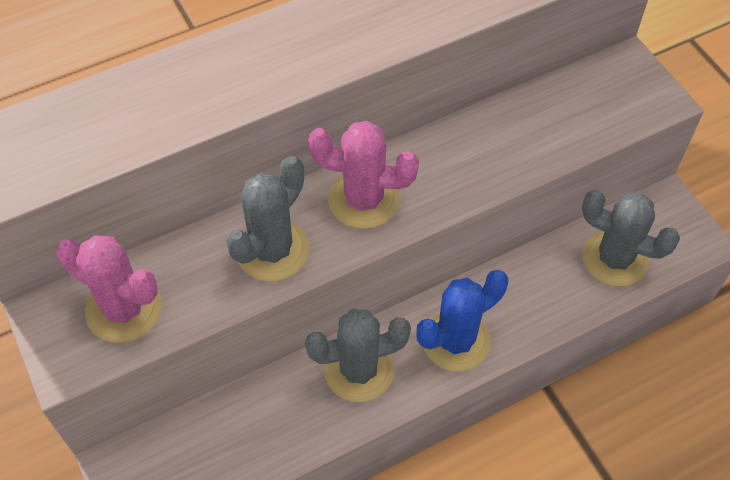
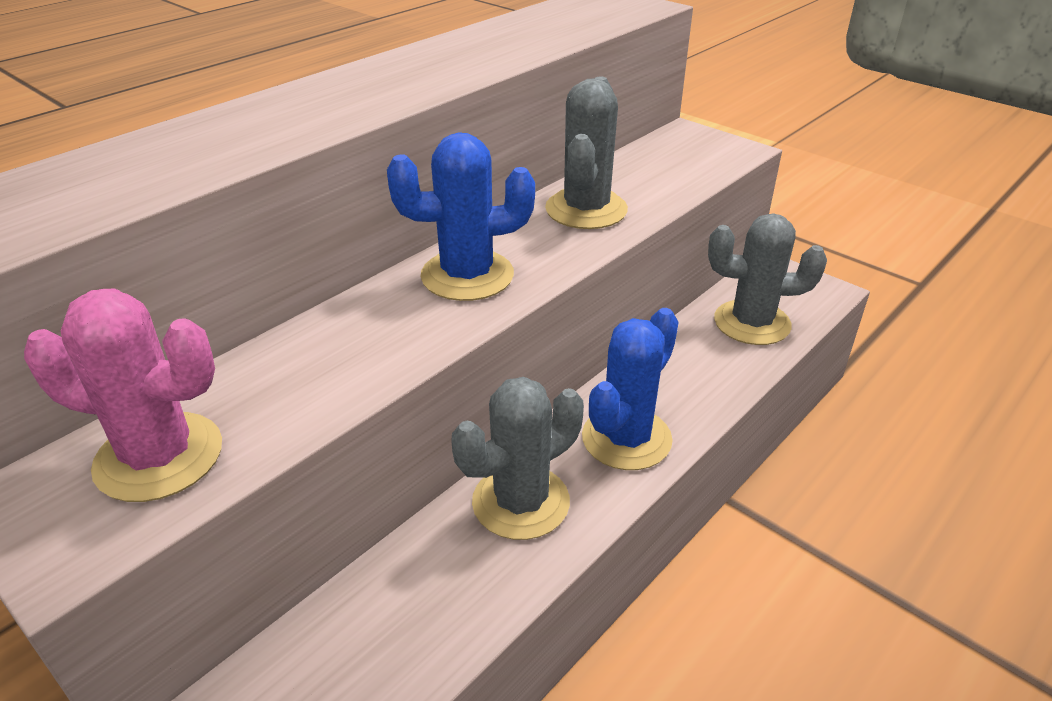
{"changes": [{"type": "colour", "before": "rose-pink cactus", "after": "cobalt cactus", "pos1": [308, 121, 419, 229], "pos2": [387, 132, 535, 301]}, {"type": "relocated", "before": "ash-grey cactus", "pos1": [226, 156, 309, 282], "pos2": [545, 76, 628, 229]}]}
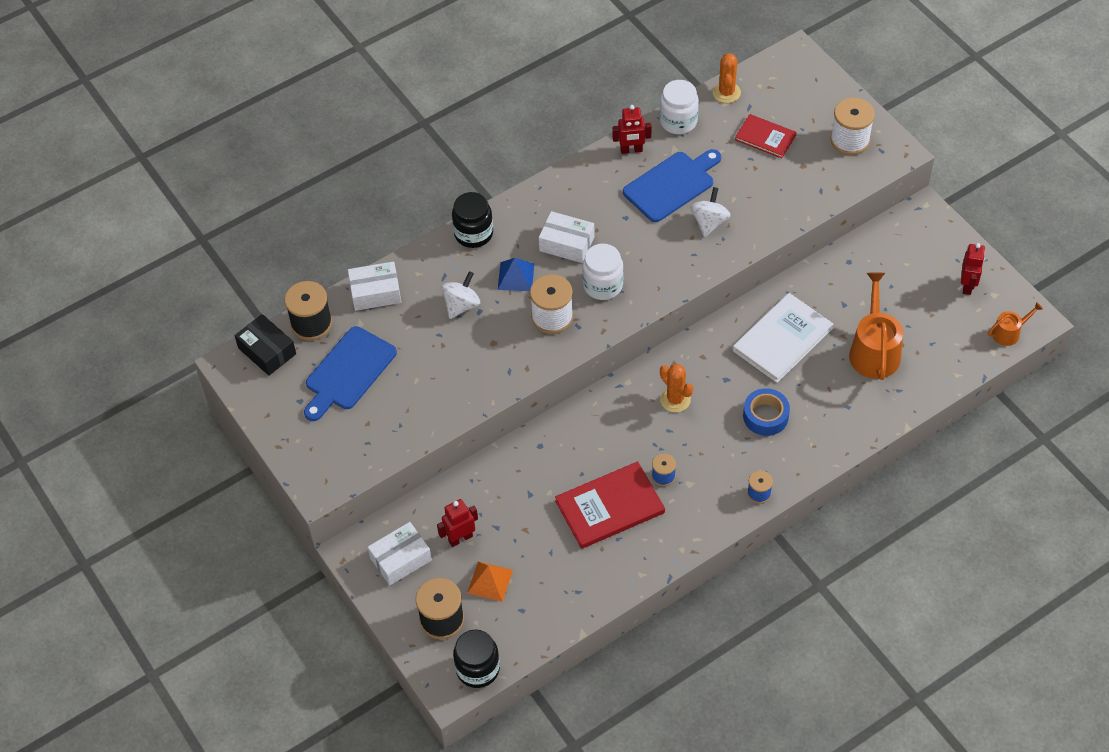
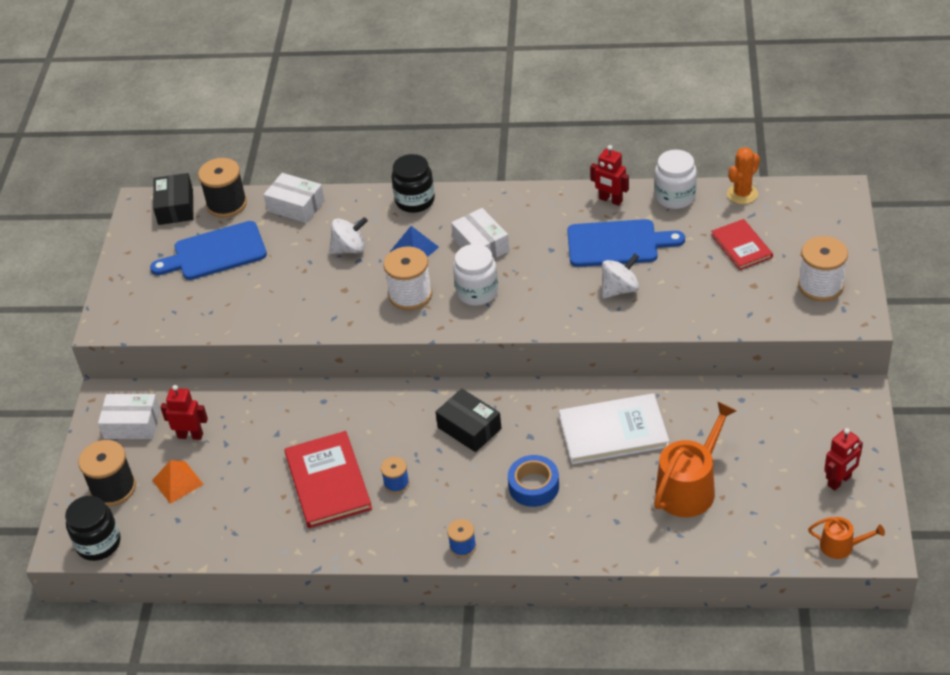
{"changes": [{"type": "spun", "before": "scarlet hardback", "pos1": [555, 461, 665, 549], "pos2": [284, 431, 372, 528], "turn": 60}, {"type": "exchanged", "before": "bright orange cactus", "after": "jet-black package", "pos1": [660, 364, 693, 412], "pos2": [436, 389, 501, 452]}]}
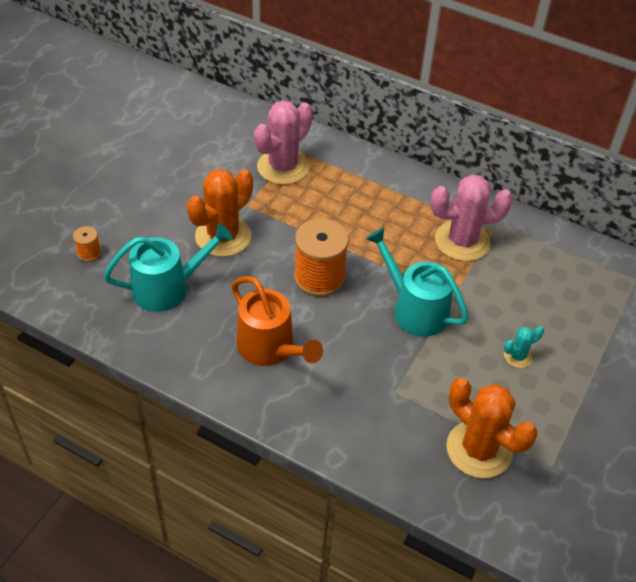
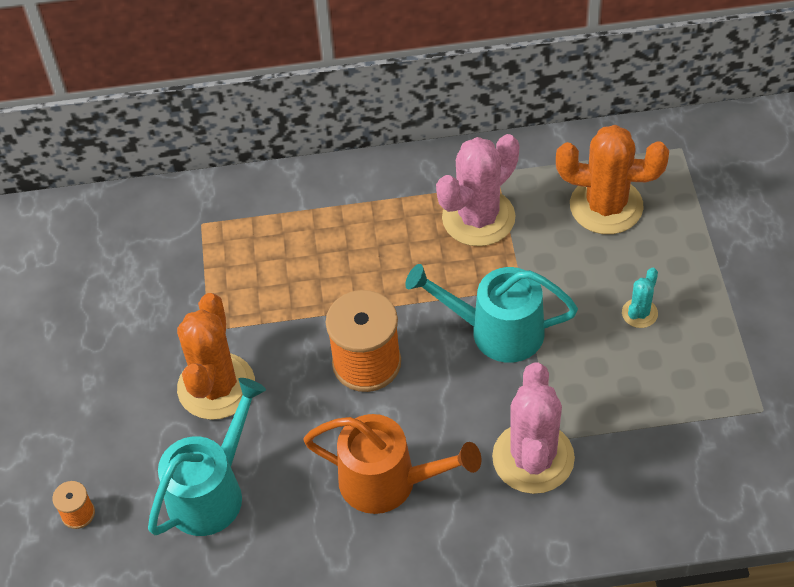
{"changes": [{"type": "relocated", "before": "rose-pink cactus", "pos1": [254, 100, 313, 185], "pos2": [492, 362, 575, 494]}, {"type": "relocated", "before": "bright orange cactus", "pos1": [446, 378, 537, 478], "pos2": [556, 125, 669, 234]}]}
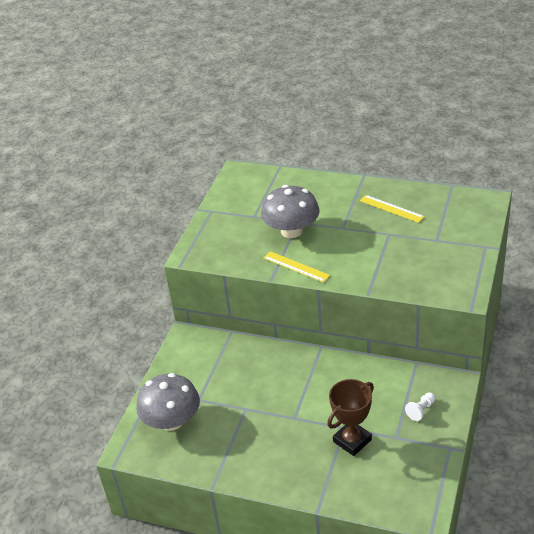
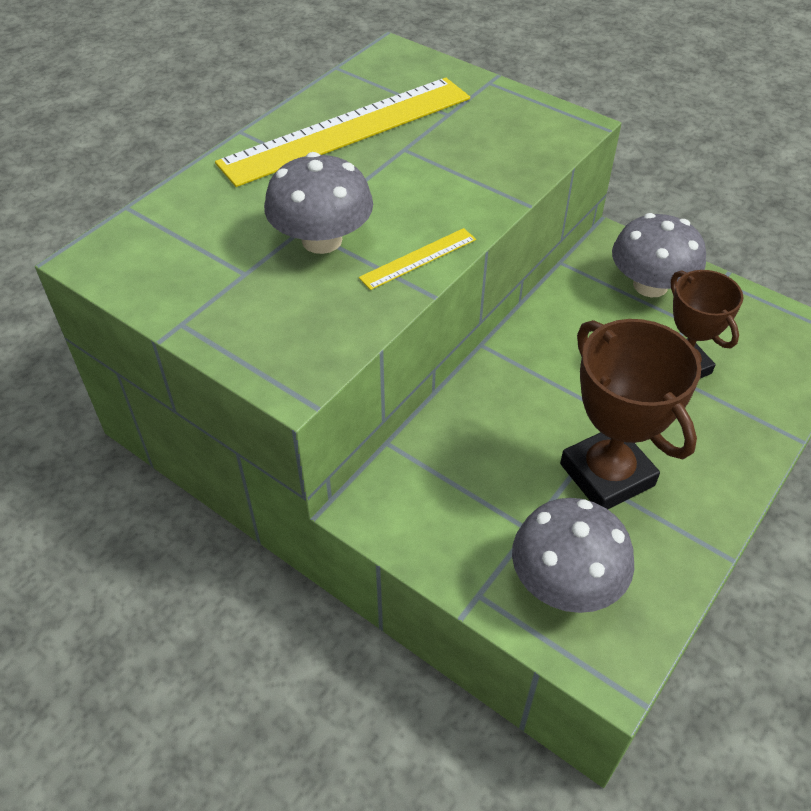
{"changes": [{"type": "size", "before": "bright yellow measuring stick", "pos1": [360, 195, 425, 223], "pos2": [215, 78, 470, 187], "scale": 2.42}, {"type": "appeared", "after": "russet trophy", "pos2": [560, 319, 701, 509]}, {"type": "exchanged", "before": "pure white pawn", "after": "ash-grey mushroom", "pos1": [405, 392, 435, 421], "pos2": [612, 213, 706, 298]}]}
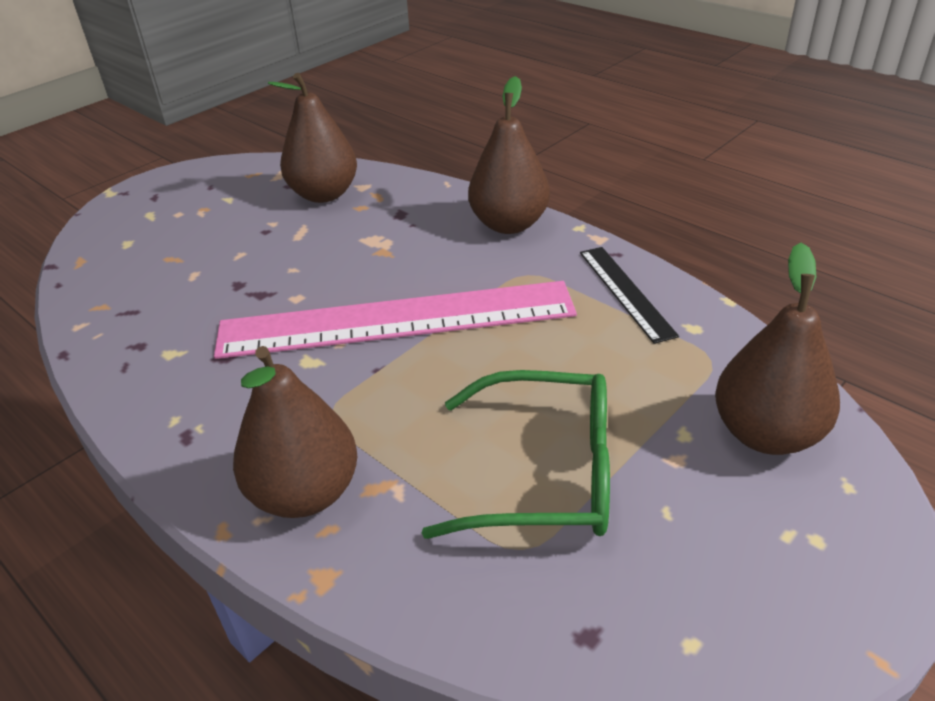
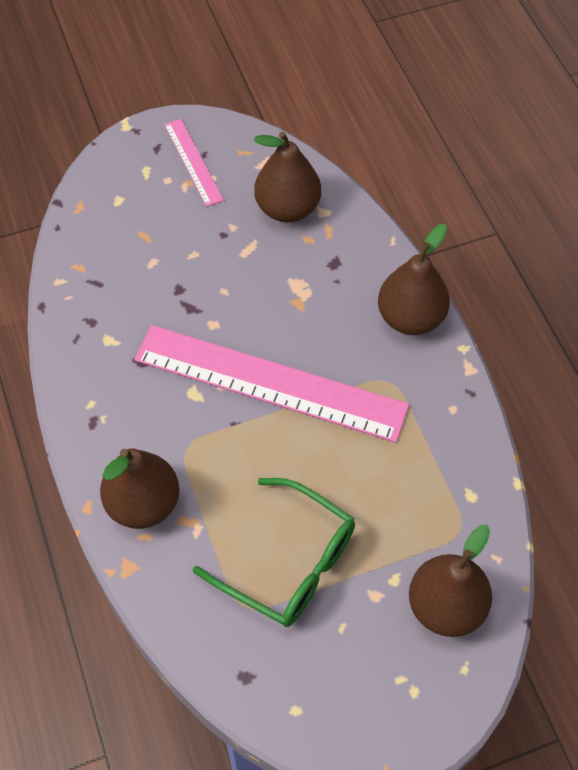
{"changes": [{"type": "appeared", "after": "rose-pink measuring stick", "pos2": [164, 119, 224, 207]}, {"type": "missing", "before": "jet-black measuring stick", "pos1": [580, 247, 679, 344]}]}
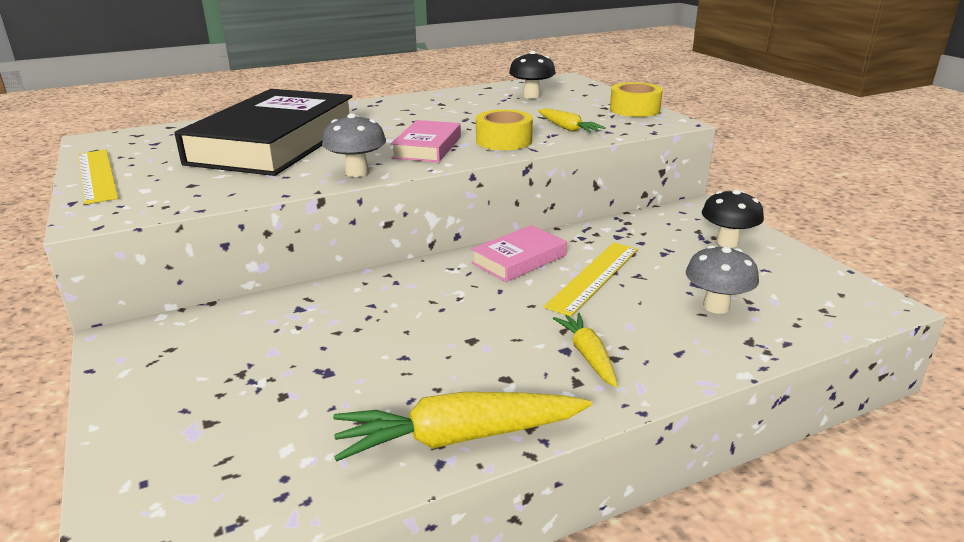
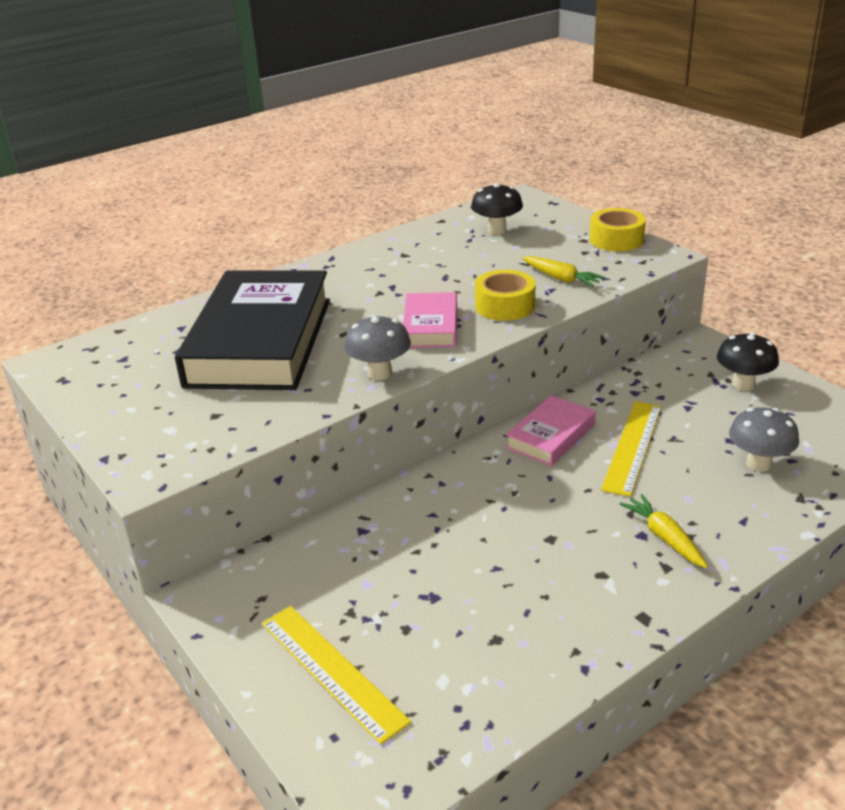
{"changes": [{"type": "relocated", "before": "bright yellow measuring stick", "pos1": [78, 150, 118, 205], "pos2": [262, 606, 411, 744]}, {"type": "missing", "before": "bright yellow toy carrot", "pos1": [333, 392, 592, 461]}]}
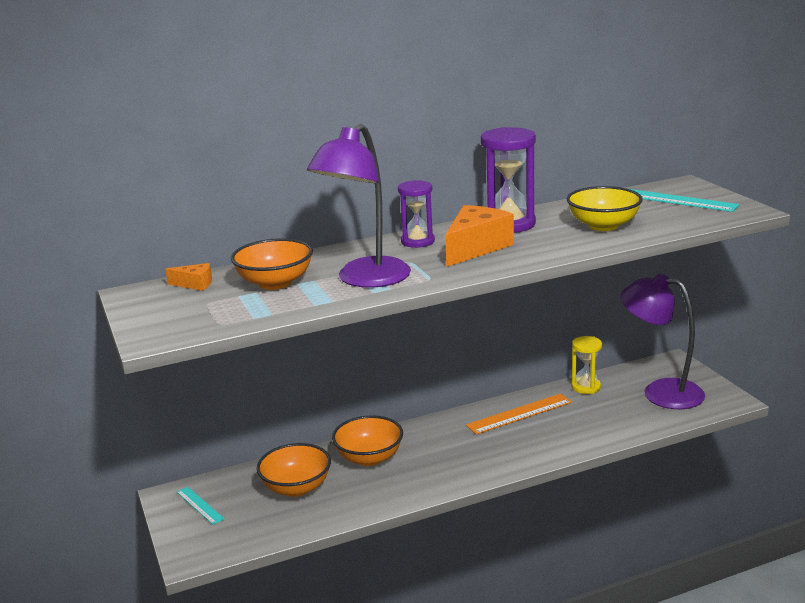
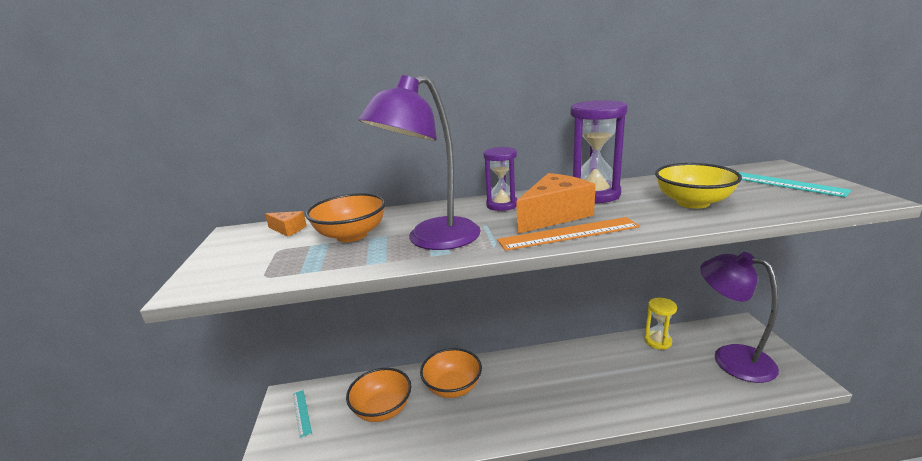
{"changes": [{"type": "relocated", "before": "bright orange measuring stick", "pos1": [466, 394, 572, 435], "pos2": [497, 217, 640, 251]}]}
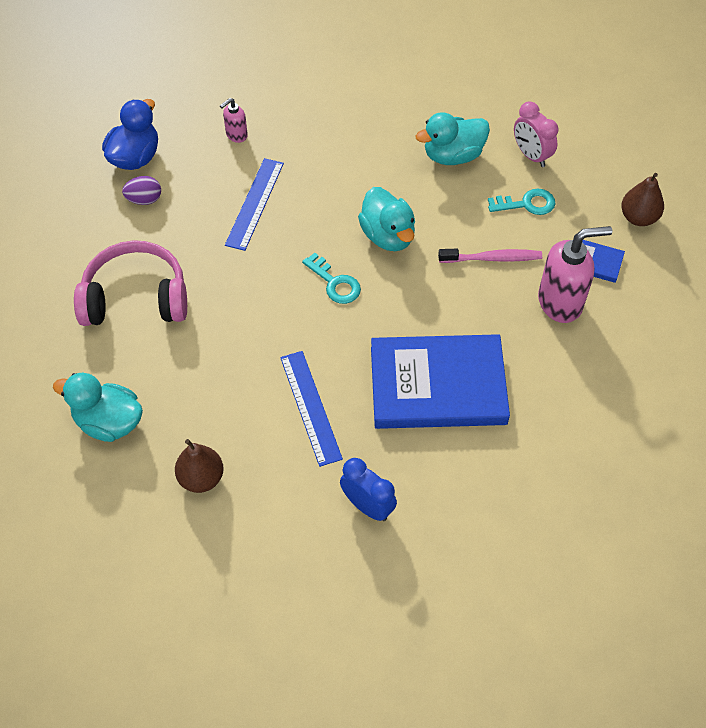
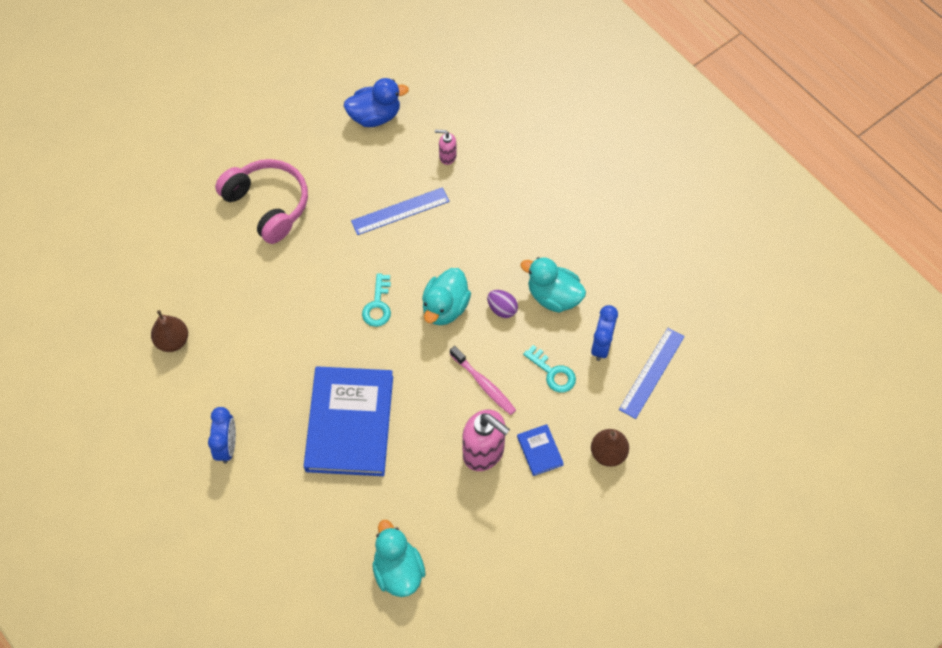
{"changes": [{"type": "spun", "before": "cobalt hardback", "pos1": [371, 334, 510, 429], "pos2": [304, 366, 393, 476], "turn": 45}, {"type": "relocated", "before": "aqua duck", "pos1": [53, 373, 143, 442], "pos2": [372, 520, 425, 597]}, {"type": "relocated", "before": "violet egg shape", "pos1": [122, 176, 161, 205], "pos2": [487, 290, 518, 318]}, {"type": "colour", "before": "rose-pink bedside clock", "after": "cobalt bedside clock", "pos1": [514, 101, 558, 167], "pos2": [591, 305, 618, 361]}, {"type": "relocated", "before": "cobalt measuring stick", "pos1": [280, 351, 343, 467], "pos2": [619, 328, 685, 419]}]}
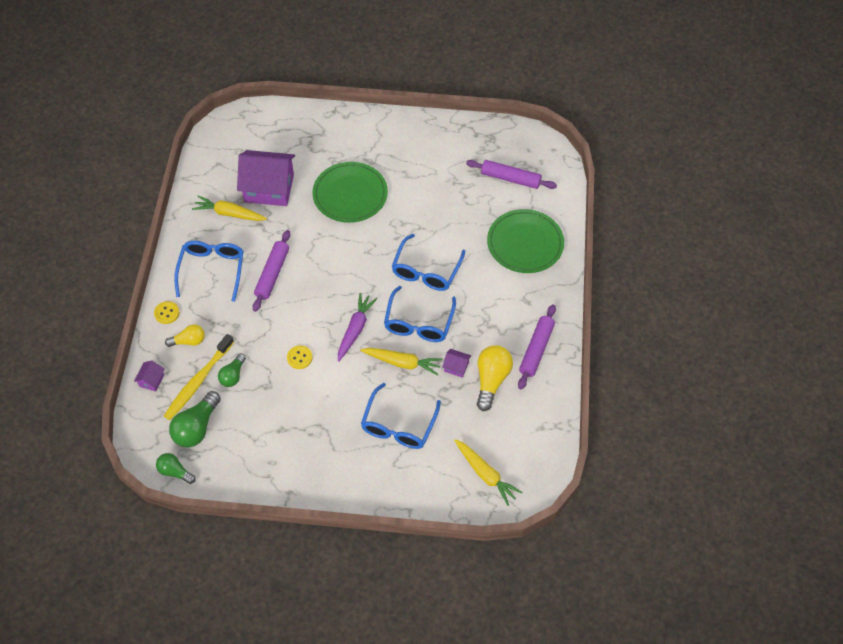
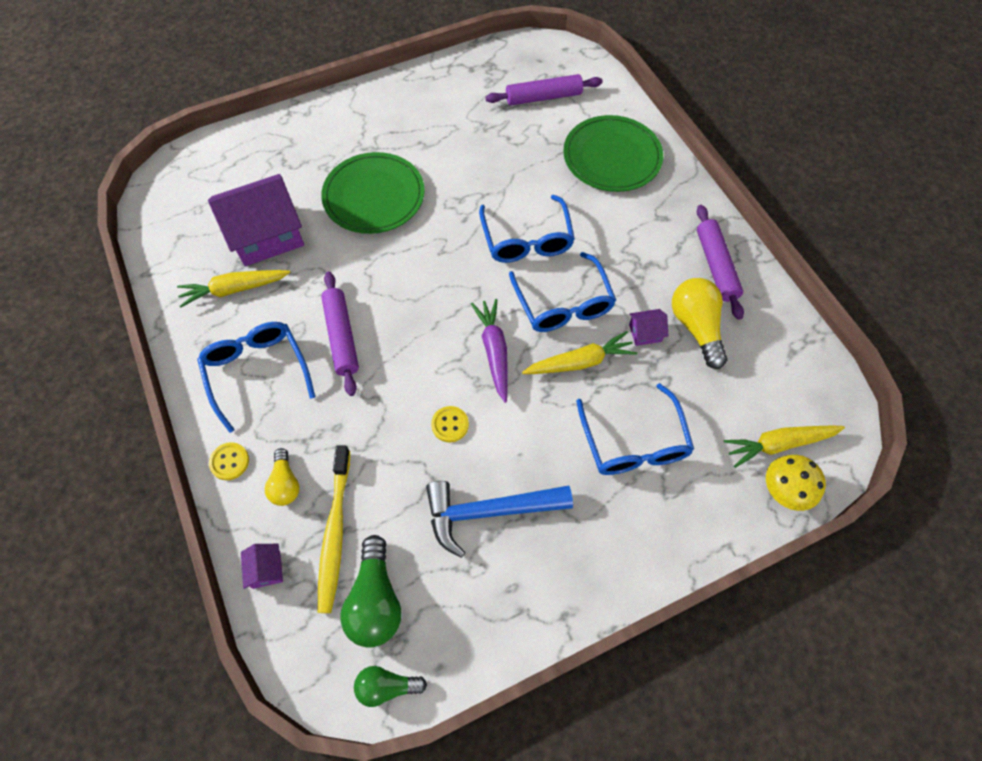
{"changes": [{"type": "spun", "before": "bright yellow light bulb", "pos1": [165, 324, 205, 347], "pos2": [265, 448, 299, 506], "turn": 120}, {"type": "appeared", "after": "cobalt hammer", "pos2": [426, 481, 573, 558]}, {"type": "spun", "before": "bright yellow toy carrot", "pos1": [454, 439, 522, 506], "pos2": [724, 425, 845, 468], "turn": 150}, {"type": "appeared", "after": "bright yellow mushroom", "pos2": [766, 455, 826, 511]}, {"type": "missing", "before": "emerald light bulb", "pos1": [218, 353, 246, 387]}]}
